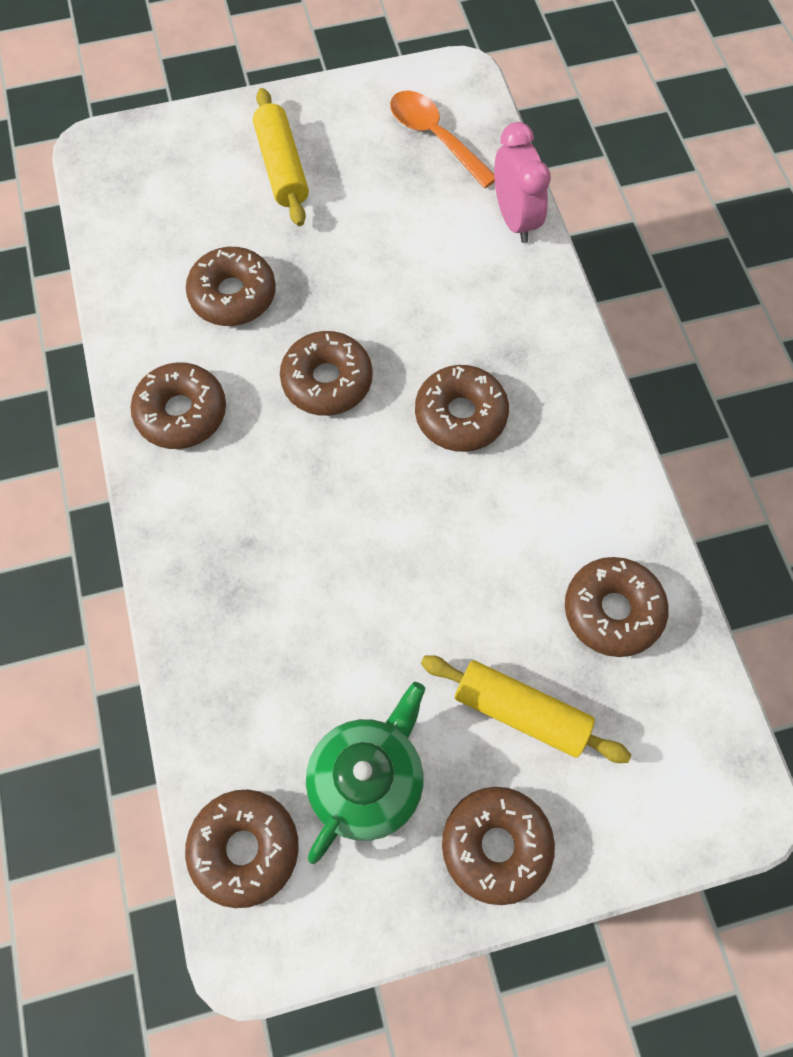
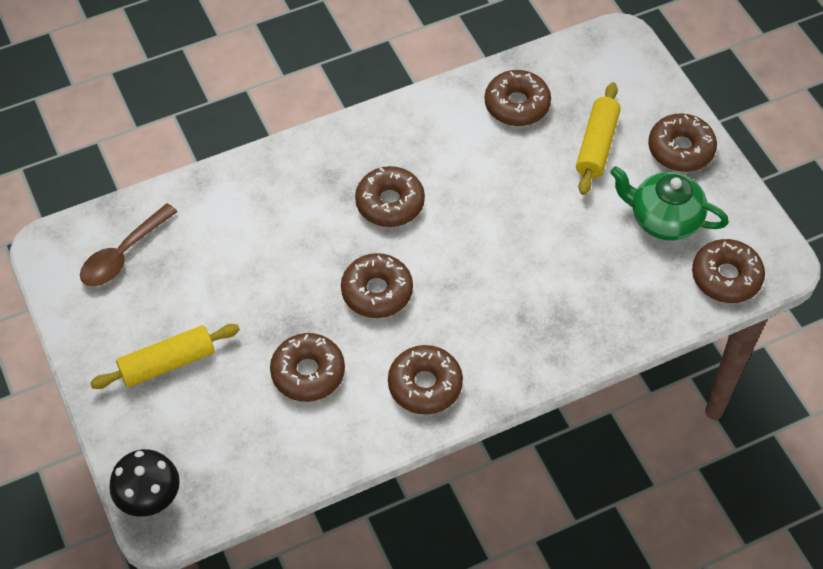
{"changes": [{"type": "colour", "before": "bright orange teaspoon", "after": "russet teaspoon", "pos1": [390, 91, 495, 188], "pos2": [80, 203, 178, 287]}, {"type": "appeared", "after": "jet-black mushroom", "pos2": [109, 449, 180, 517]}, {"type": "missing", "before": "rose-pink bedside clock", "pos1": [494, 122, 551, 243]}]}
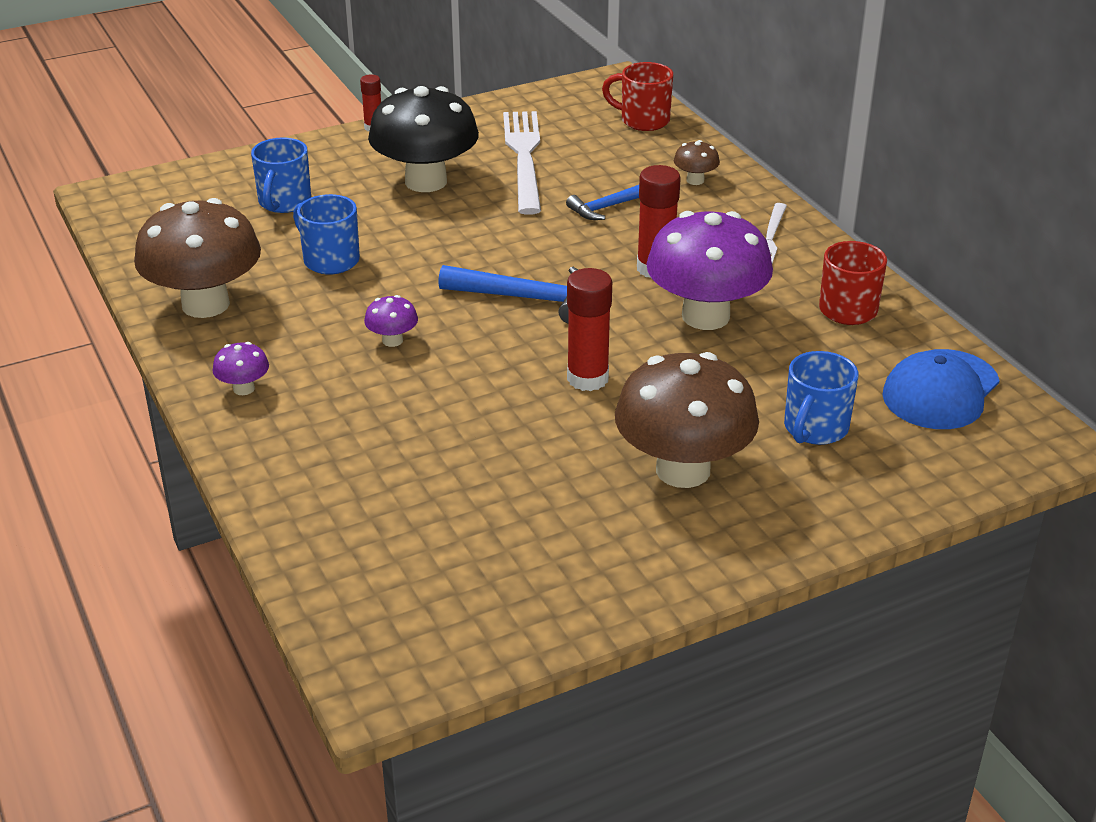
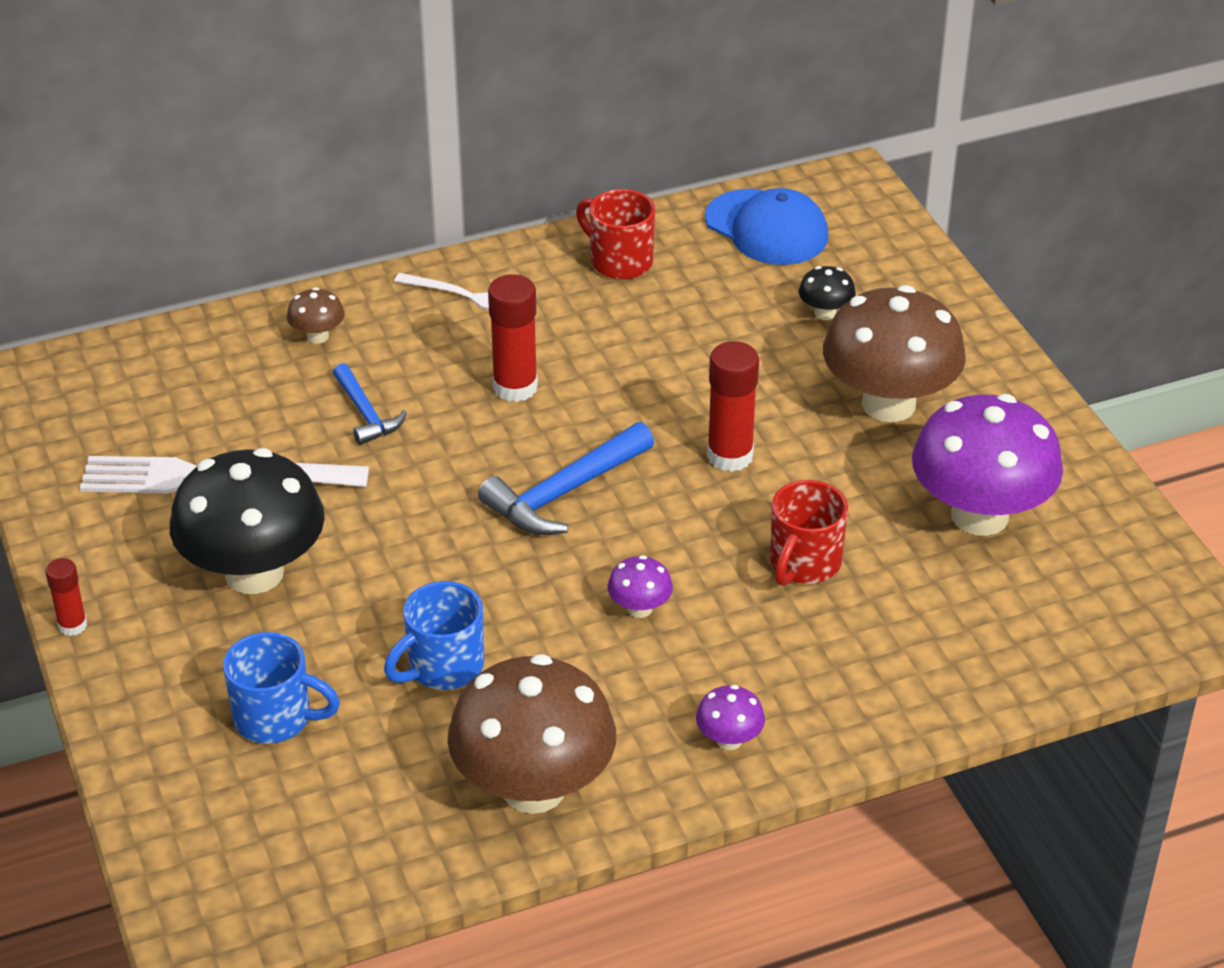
{"changes": [{"type": "spun", "before": "cobalt hammer", "pos1": [438, 265, 579, 324], "pos2": [478, 422, 654, 535], "turn": -150}, {"type": "relocated", "before": "scarlet mug", "pos1": [602, 62, 673, 131], "pos2": [770, 480, 848, 586]}, {"type": "exchanged", "before": "cobalt mug", "after": "jet-black mushroom", "pos1": [784, 351, 858, 445], "pos2": [799, 266, 856, 320]}, {"type": "relocated", "before": "violet mushroom", "pos1": [646, 211, 773, 330], "pos2": [912, 394, 1063, 536]}]}
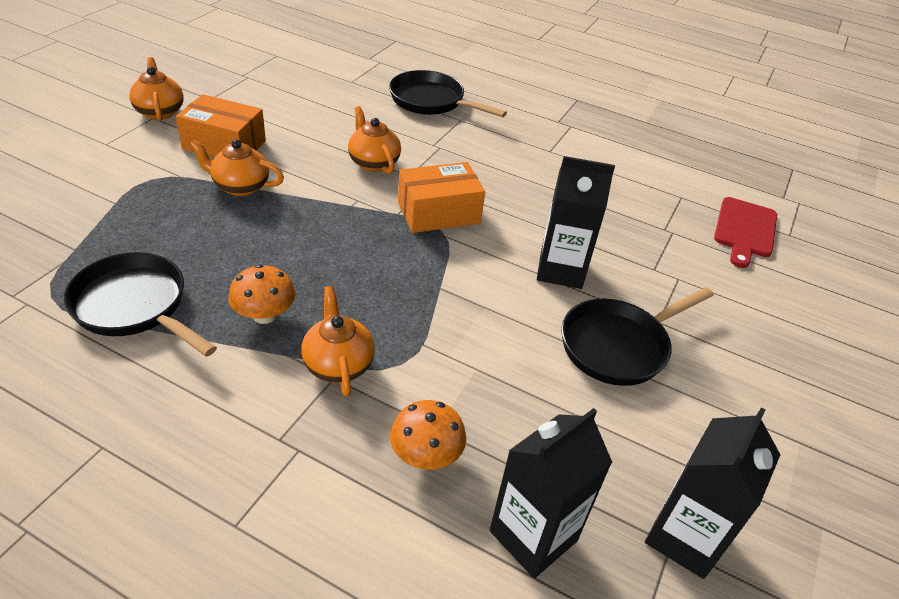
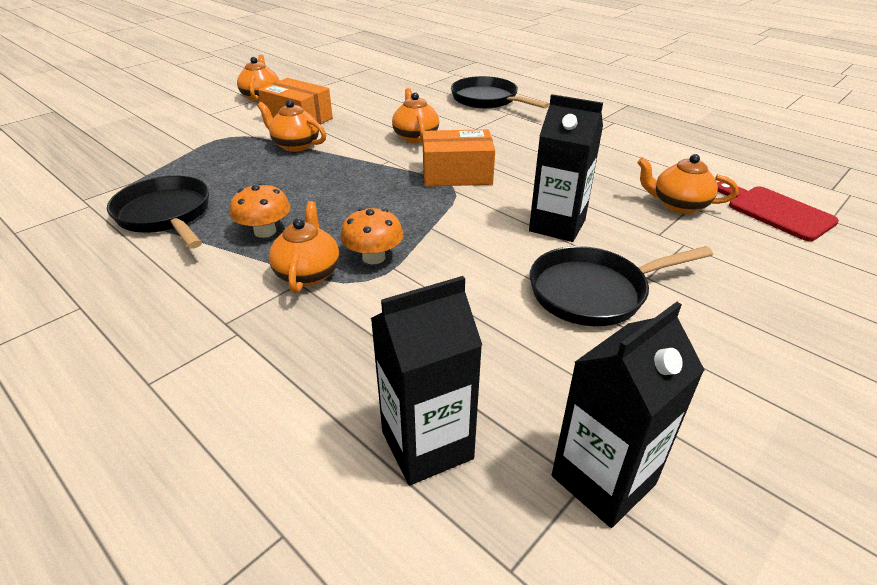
{"changes": [{"type": "relocated", "before": "bright orange mushroom", "pos1": [390, 400, 466, 470], "pos2": [340, 208, 403, 264]}, {"type": "appeared", "after": "bright orange teapot", "pos2": [637, 154, 738, 214]}, {"type": "spun", "before": "scarlet bread board", "pos1": [714, 197, 777, 268], "pos2": [717, 181, 839, 241], "turn": 105}]}
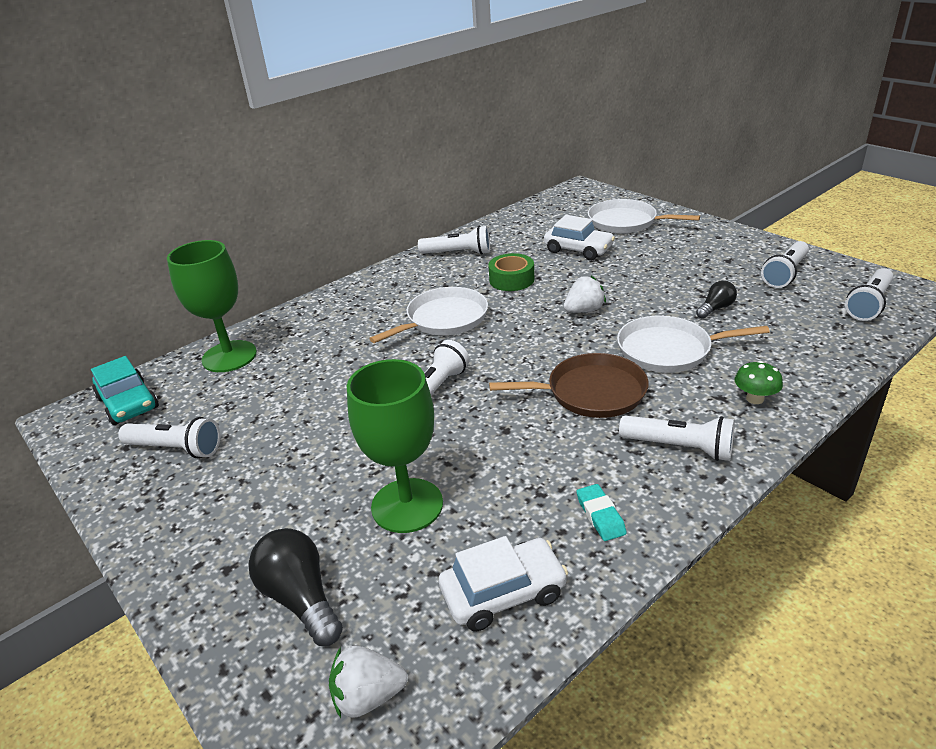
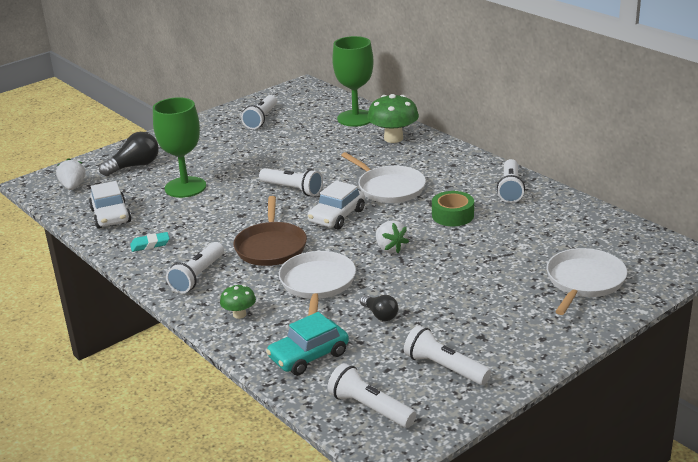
{"changes": [{"type": "relocated", "before": "aqua toy car", "pos1": [91, 356, 159, 425], "pos2": [266, 312, 349, 375]}, {"type": "relocated", "before": "pure white toy car", "pos1": [544, 215, 615, 260], "pos2": [308, 181, 365, 229]}, {"type": "appeared", "after": "emerald mushroom", "pos2": [367, 94, 419, 143]}]}
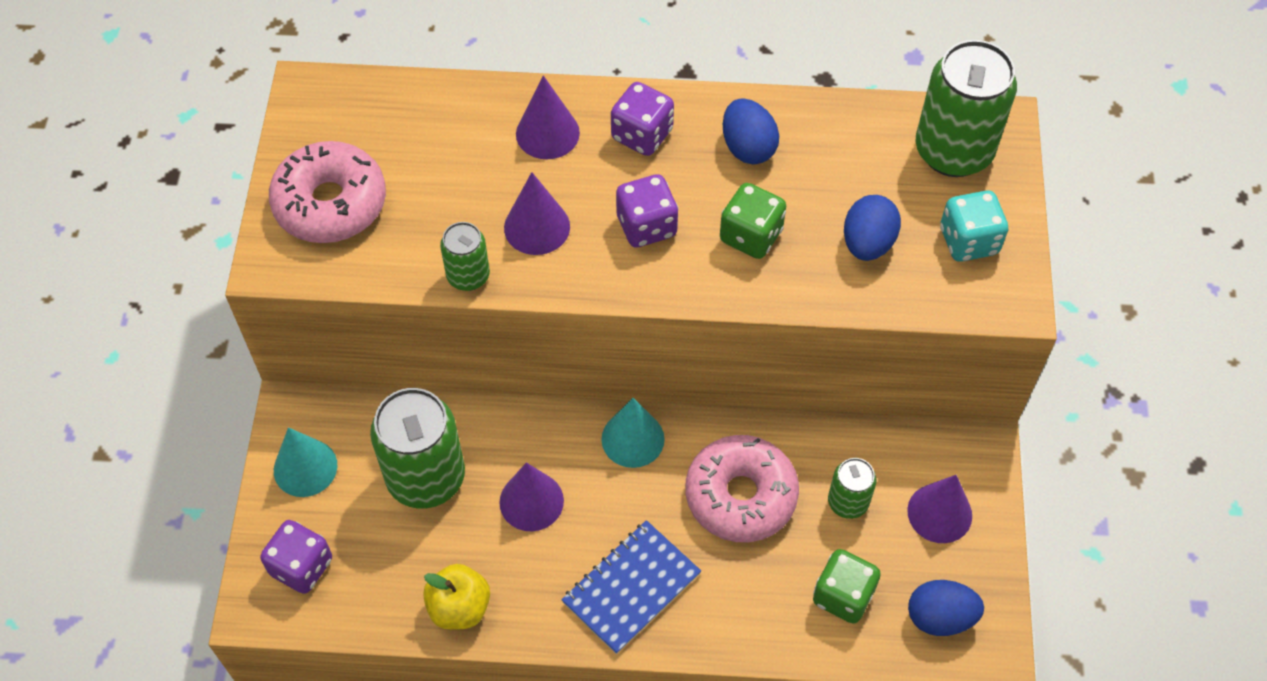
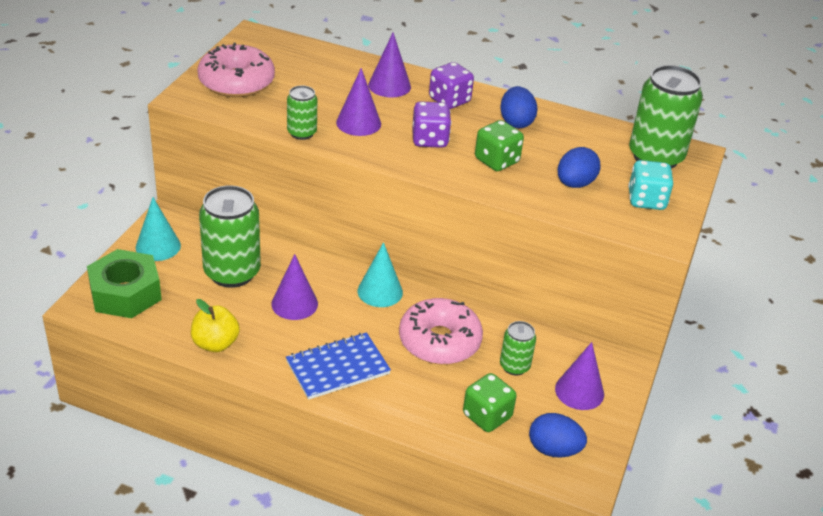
{"changes": [{"type": "exchanged", "before": "violet dice", "after": "emerald hexagon nut", "pos1": [260, 520, 332, 594], "pos2": [87, 249, 162, 318]}]}
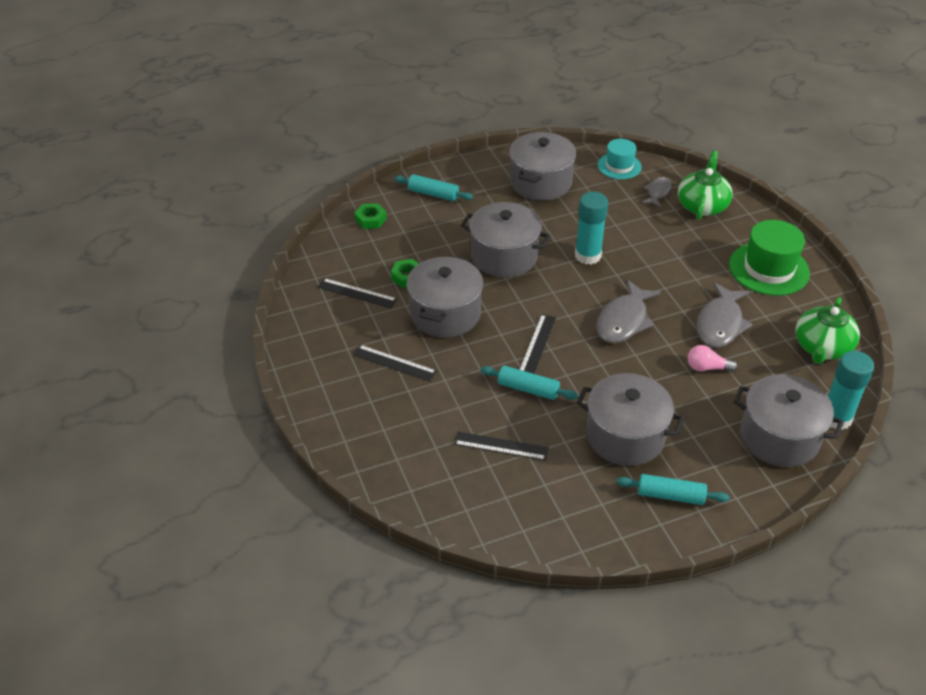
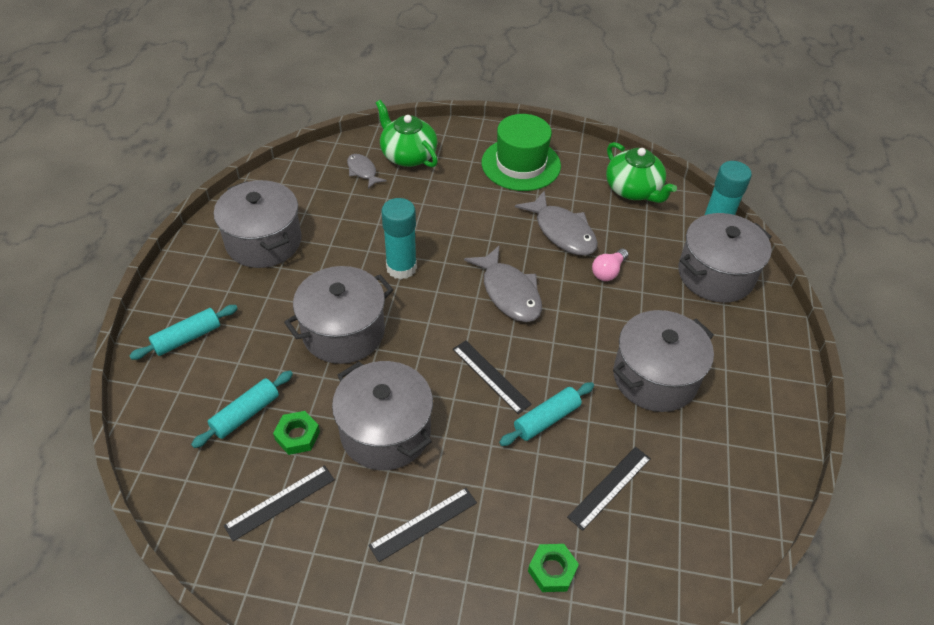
{"changes": [{"type": "relocated", "before": "aqua rolling pin", "pos1": [616, 474, 729, 505], "pos2": [191, 371, 293, 448]}, {"type": "relocated", "before": "emerald hexagon nut", "pos1": [354, 203, 387, 229], "pos2": [528, 544, 579, 592]}, {"type": "missing", "before": "aqua hat", "pos1": [598, 139, 641, 179]}]}
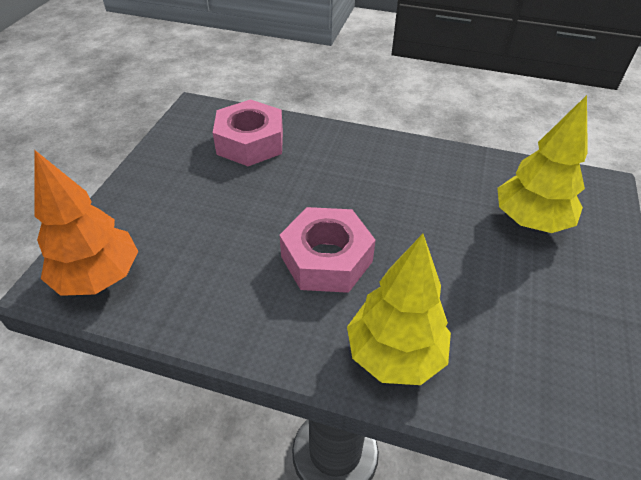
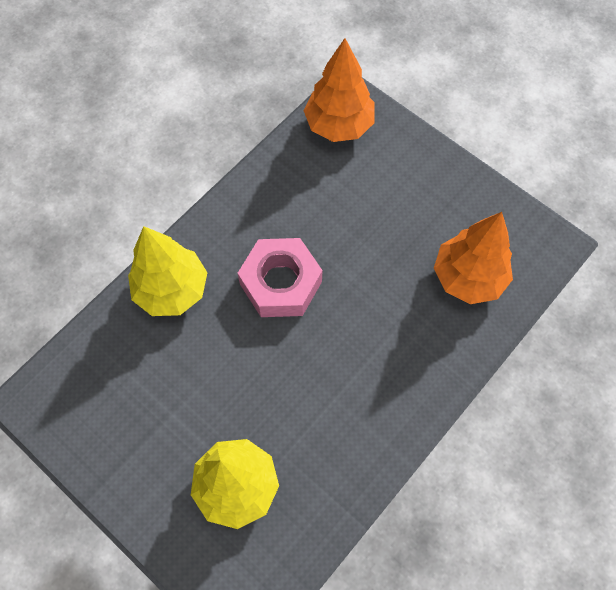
{"changes": [{"type": "exchanged", "before": "rose-pink hexagon nut", "after": "bright orange toy tree", "pos1": [213, 99, 283, 166], "pos2": [434, 212, 513, 304]}]}
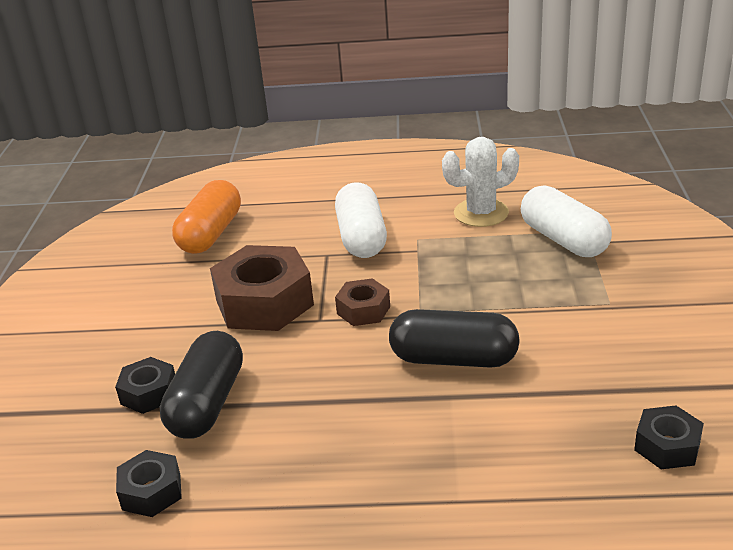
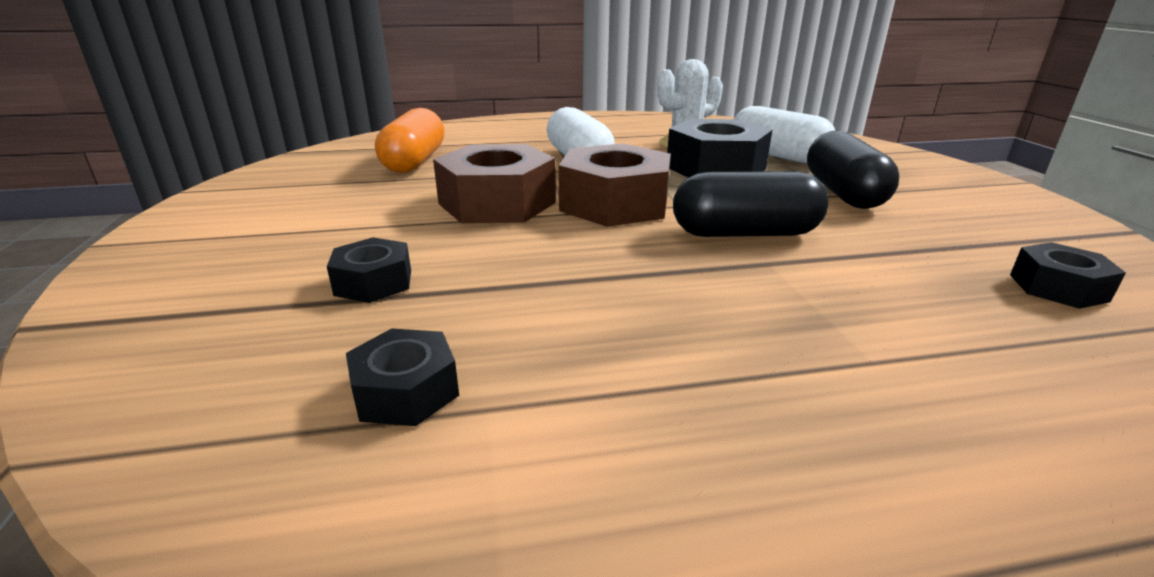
{"changes": [{"type": "size", "before": "russet hexagon nut", "pos1": [335, 278, 390, 326], "pos2": [559, 143, 671, 227], "scale": 1.92}, {"type": "appeared", "after": "jet-black hexagon nut", "pos2": [667, 119, 772, 178]}, {"type": "relocated", "before": "jet-black capsule", "pos1": [160, 331, 243, 439], "pos2": [807, 130, 899, 209]}]}
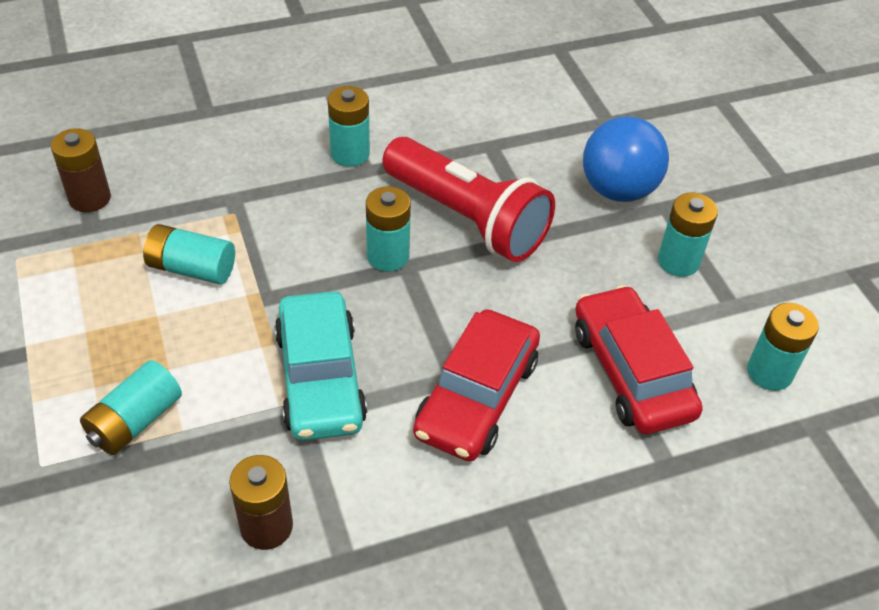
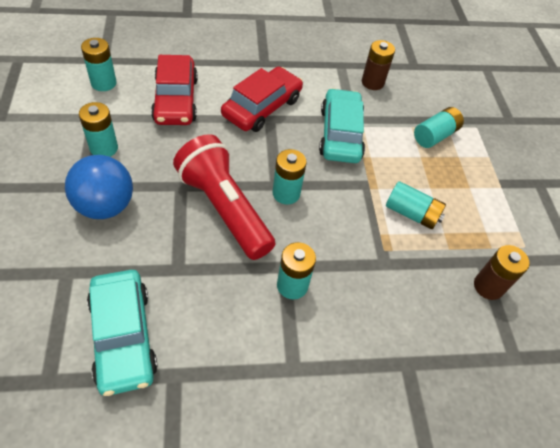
{"changes": [{"type": "appeared", "after": "aqua toy car", "pos2": [87, 270, 158, 396]}]}
